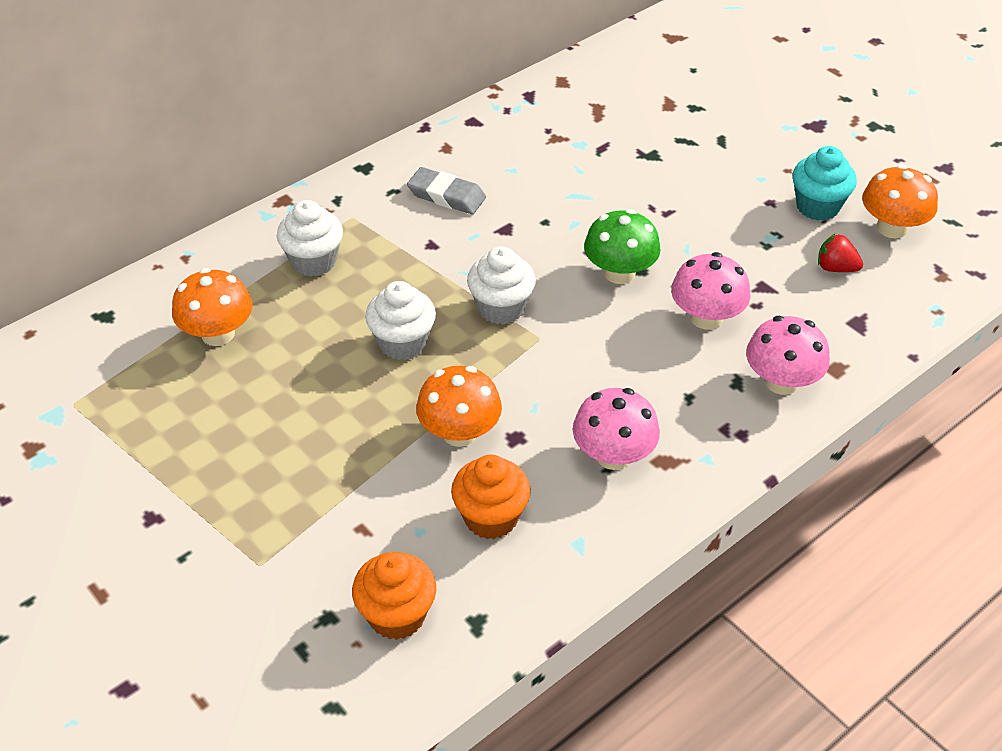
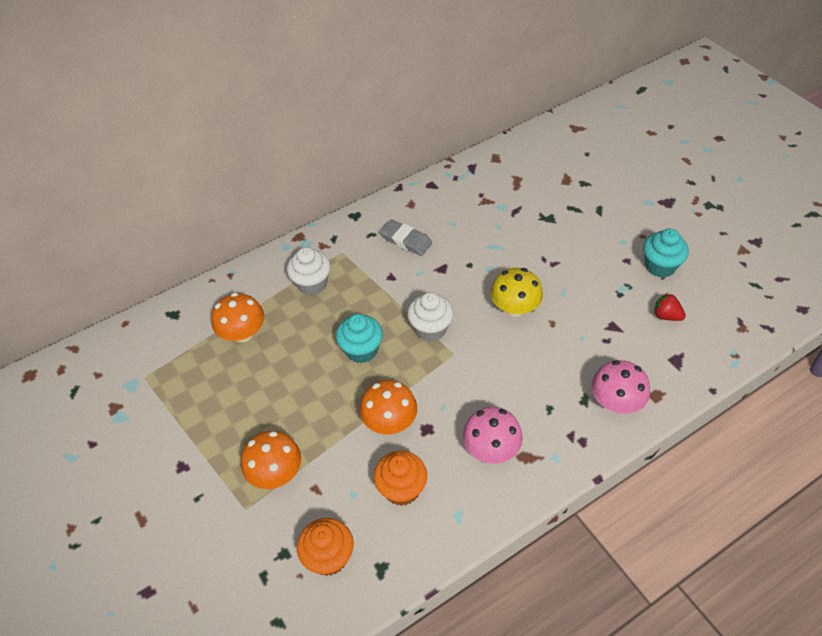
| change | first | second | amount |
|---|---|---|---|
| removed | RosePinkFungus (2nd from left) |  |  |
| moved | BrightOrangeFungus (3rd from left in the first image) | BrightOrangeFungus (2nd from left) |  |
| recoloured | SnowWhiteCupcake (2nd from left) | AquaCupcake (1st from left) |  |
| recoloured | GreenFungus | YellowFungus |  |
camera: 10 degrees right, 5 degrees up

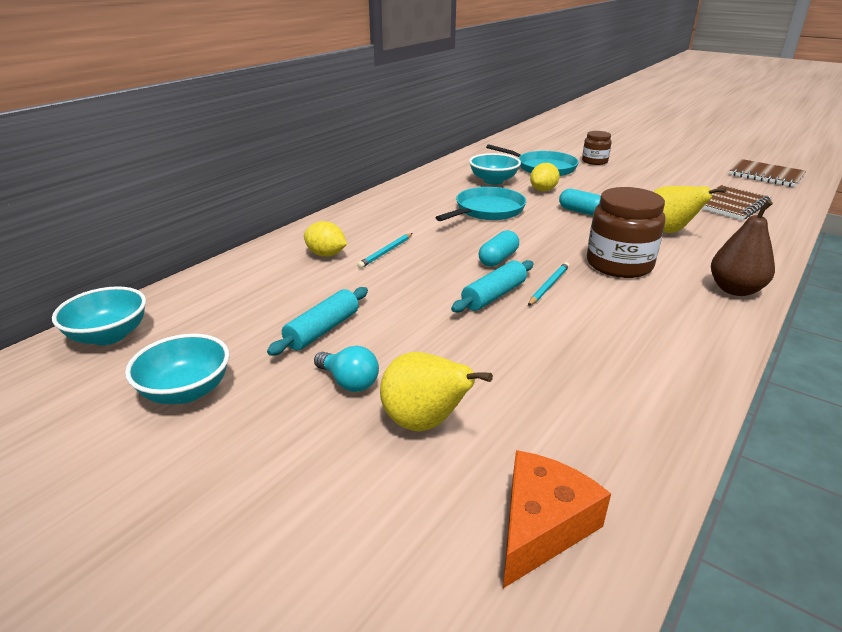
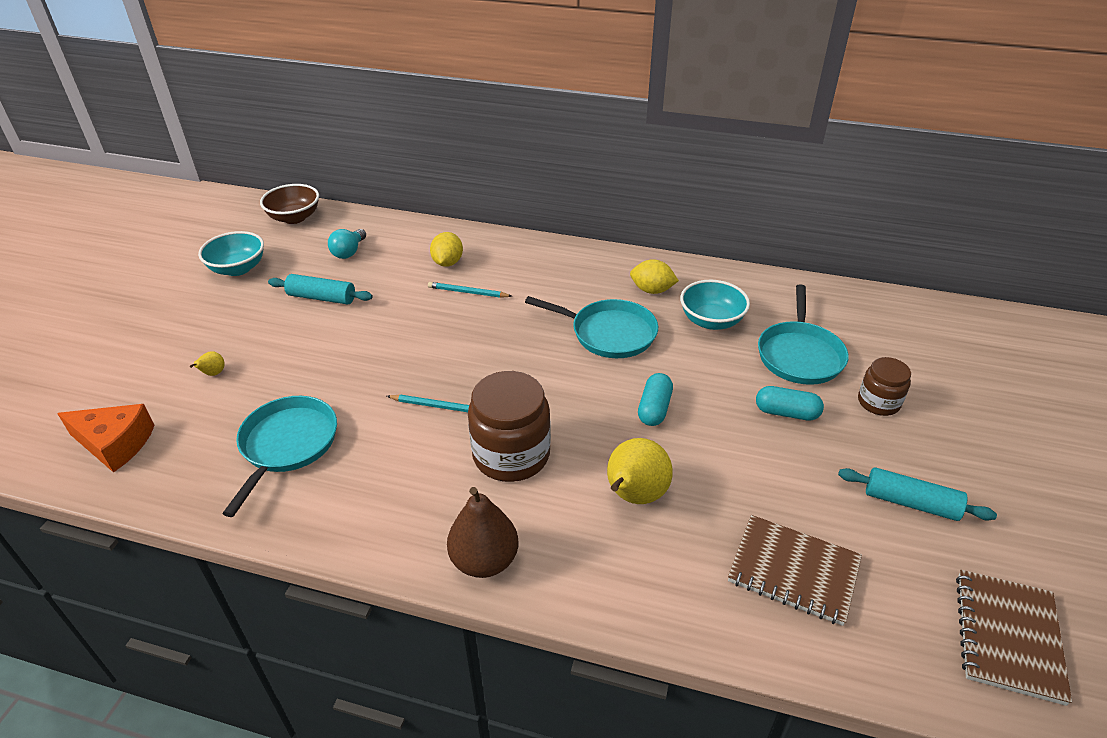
| change | first | second | amount |
|---|---|---|---|
| added |  | AquaPan (1st from left) |  |
| moved | AquaLightbulb |  |  |
| moved | AquaRollingPin (2nd from left) |  |  |
| moved | AquaPillShape (1st from left in the first image) | AquaPillShape (2nd from left) |  |
| moved | YellowLemon (2nd from left) |  |  |
| recoloured | AquaServingBowl (1st from left) | BrownServingBowl |  |
| resized | YellowPear (1st from left) |  | x0.44 |
camera: 70 degrees right, 10 degrees up

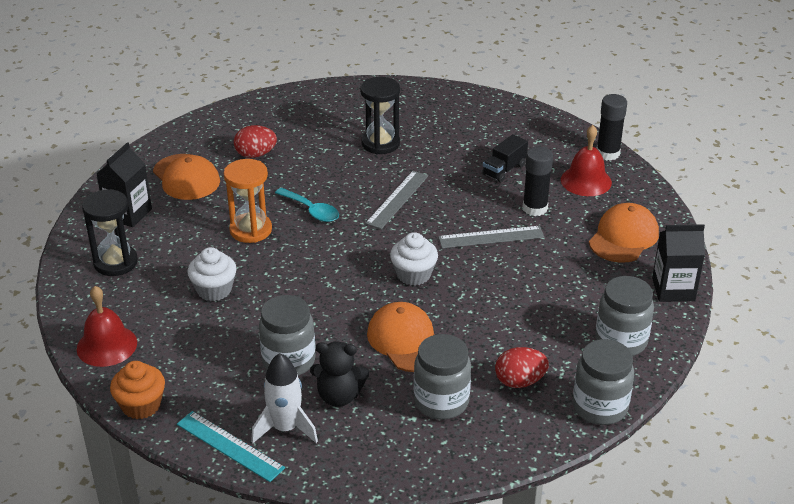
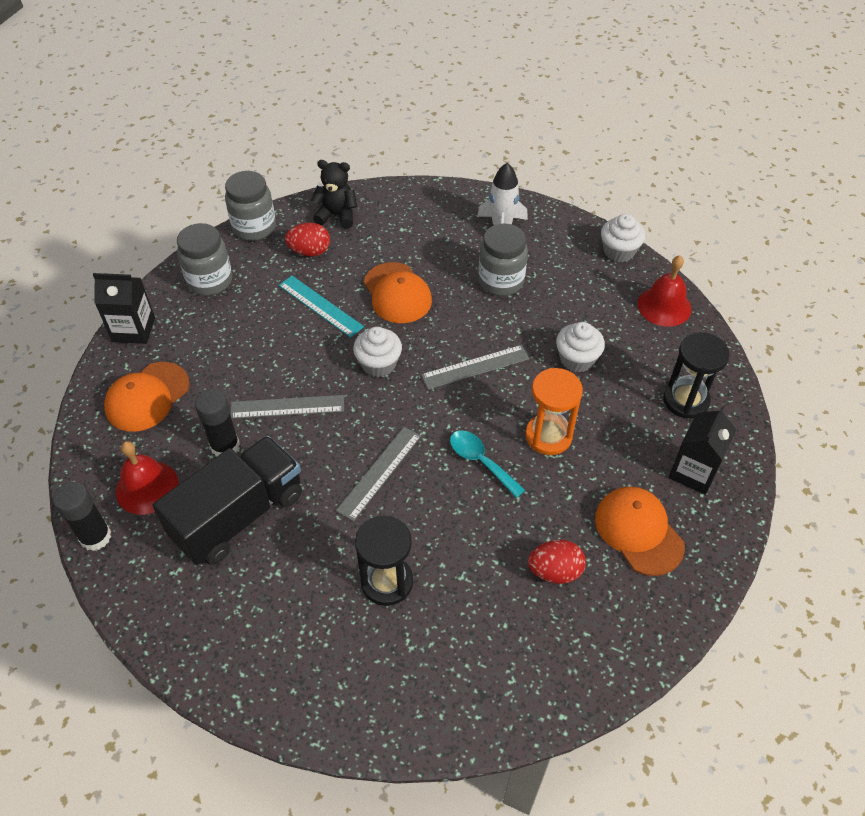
| change | first | second | amount |
|---|---|---|---|
| removed | GreyPreserveJar (2nd from left) |  |  |
| added |  | GreyStraightedge (3rd from left) |  |
| moved | AquaStraightedge |  |  |
| moved | JetBlackStuffedBear |  |  |
| recoloured | BrightOrangeCupcake | SnowWhiteCupcake (3rd from left) |  |
| resized | JetBlackLorry |  | x2.12 |
camera: 175 degrees left, 15 degrees up

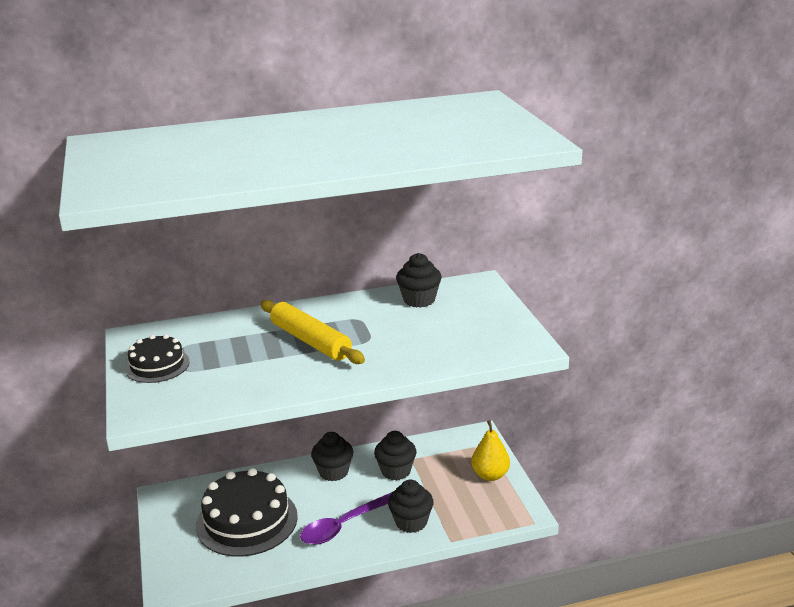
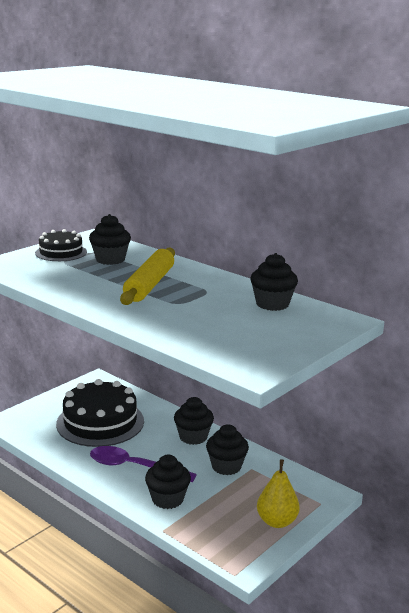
| change | first | second | amount |
|---|---|---|---|
| added |  | JetBlackCupcake (1st from left) |  |
camera: 55 degrees right, 5 degrees down

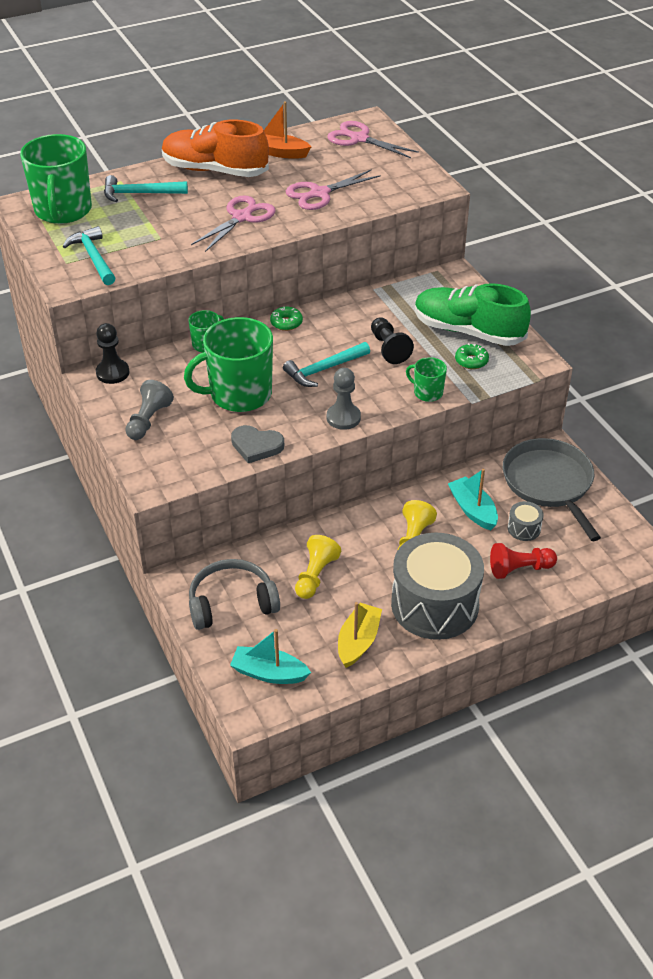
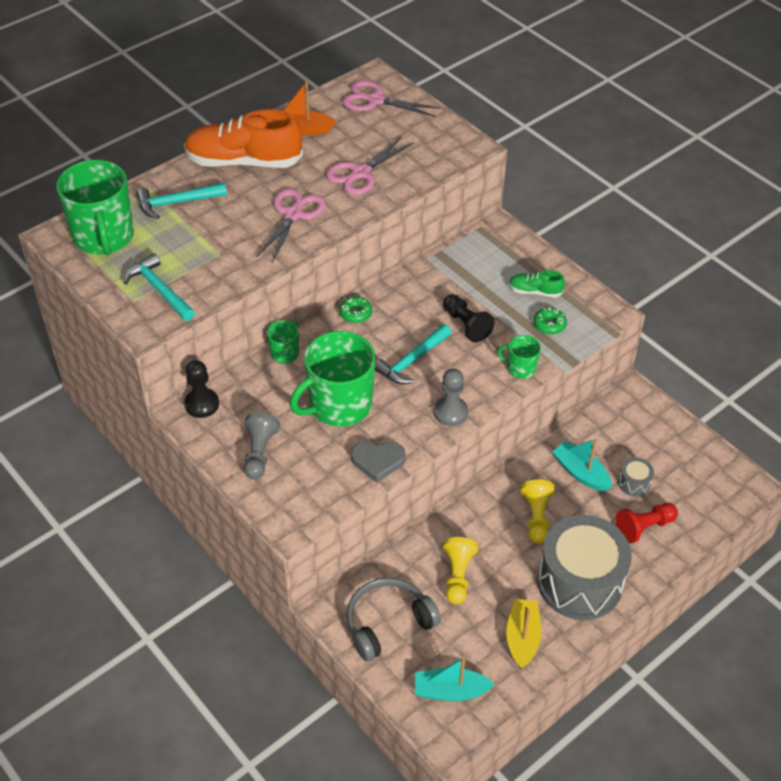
| change | first | second | amount |
|---|---|---|---|
| removed | GreyPan |  |  |
| resized | GreenLaceUpShoe |  | x0.47 |
camera: 15 degrees left, 5 degrees up

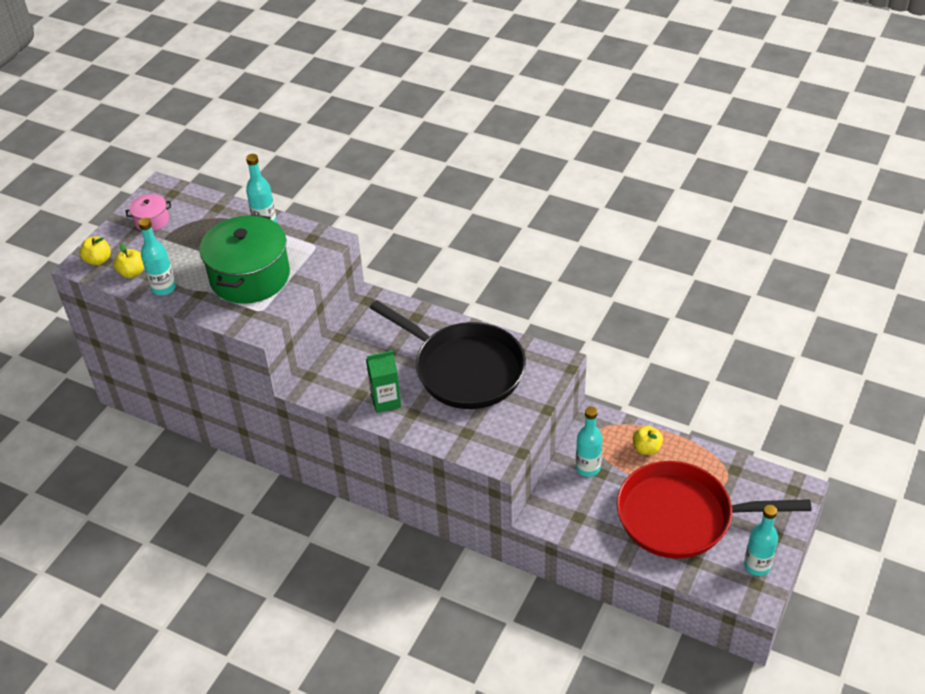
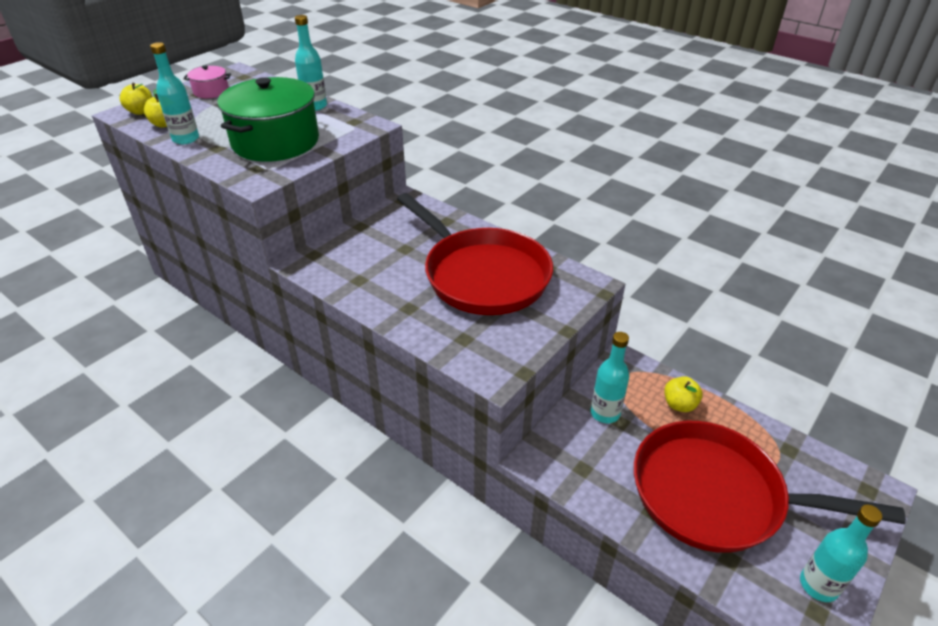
| change | first | second | amount |
|---|---|---|---|
| removed | GreenJuiceCarton |  |  |
| recoloured | JetBlackPan | CrimsonPan (1st from left) |  |
camera: 10 degrees right, 5 degrees down

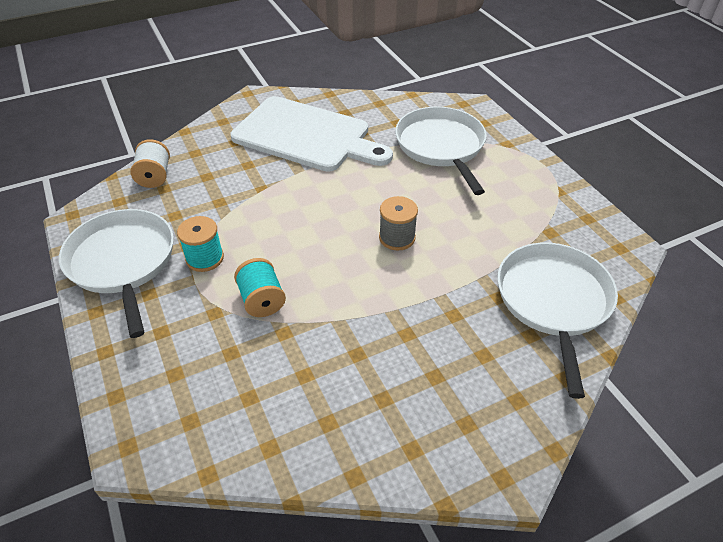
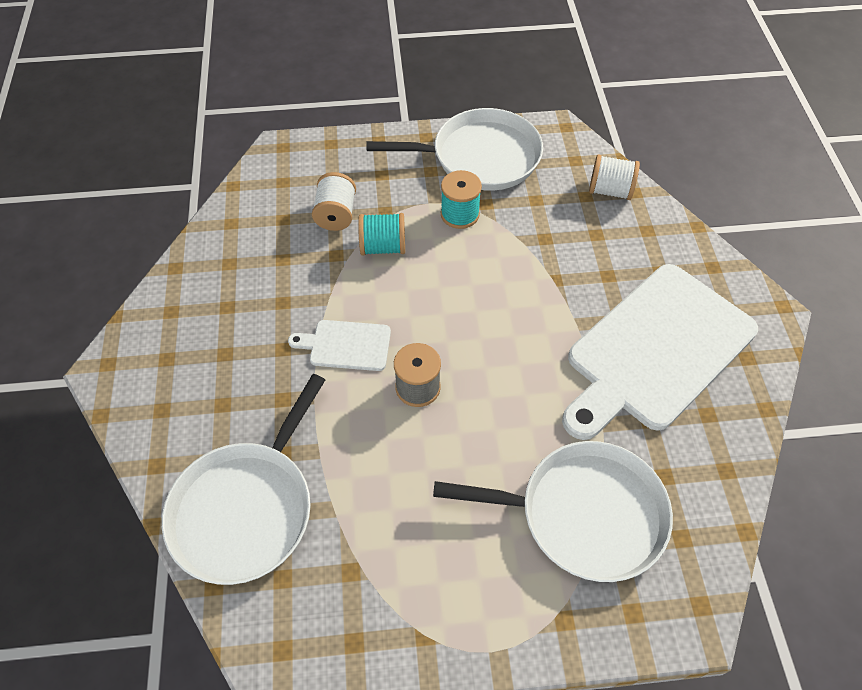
| change | first | second | amount |
|---|---|---|---|
| added |  | SnowWhiteBreadBoard (1st from left) |  |
| added |  | SnowWhiteReelOfThread (1st from left) |  |
| turned | SnowWhitePan (3rd from left in the first image) | SnowWhitePan (1st from left) | 90 degrees clockwise |
camera: 110 degrees right, 10 degrees up

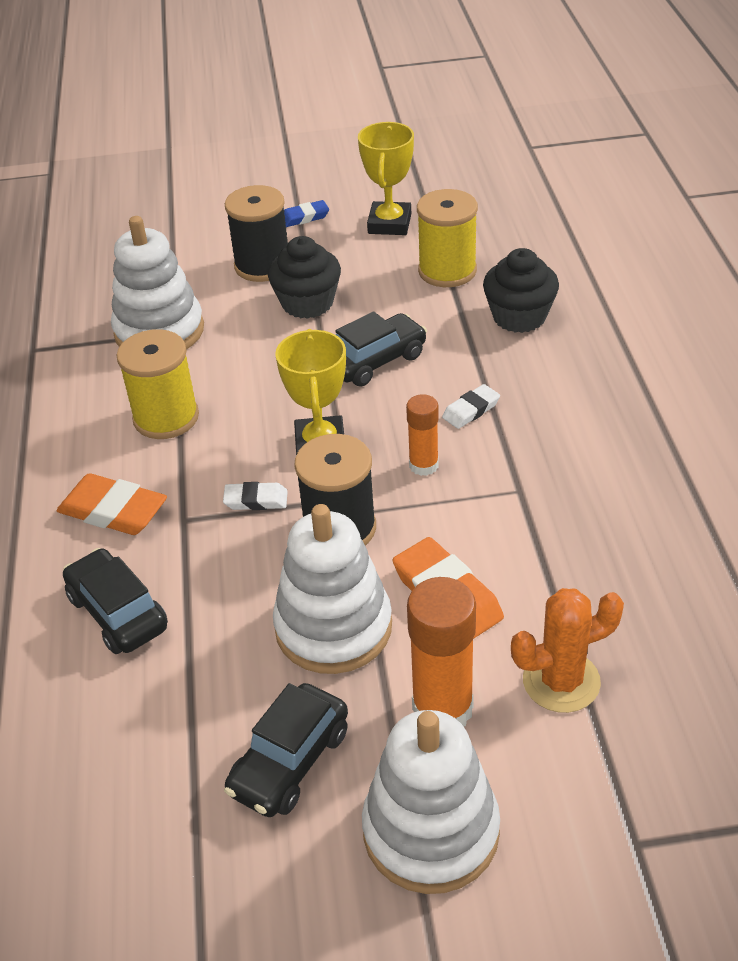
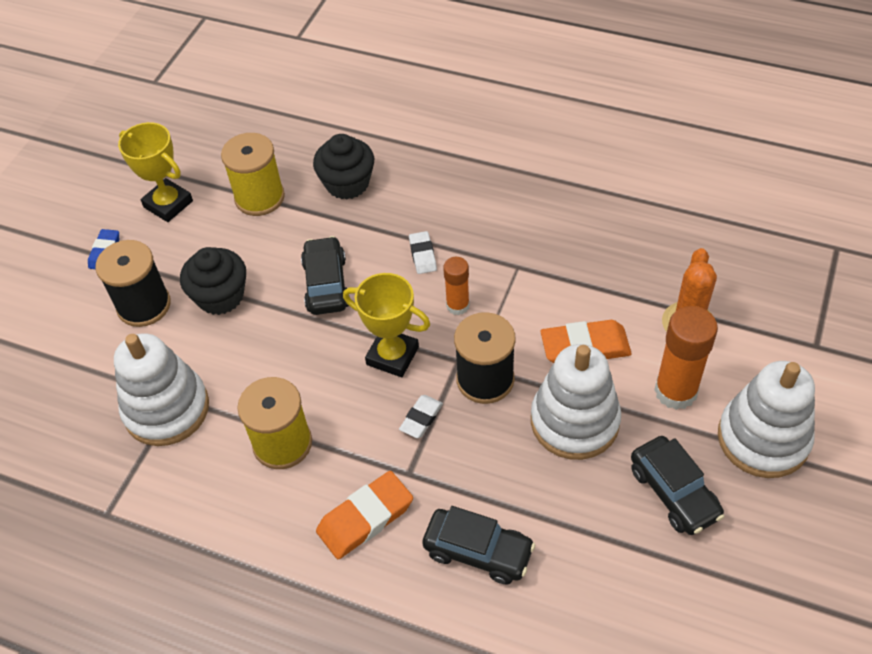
| change | first | second | amount |
|---|---|---|---|
| turned | JetBlackCar (1st from left in the first image) | JetBlackCar (2nd from left) | 150 degrees counterclockwise |
camera: 60 degrees left, 10 degrees up

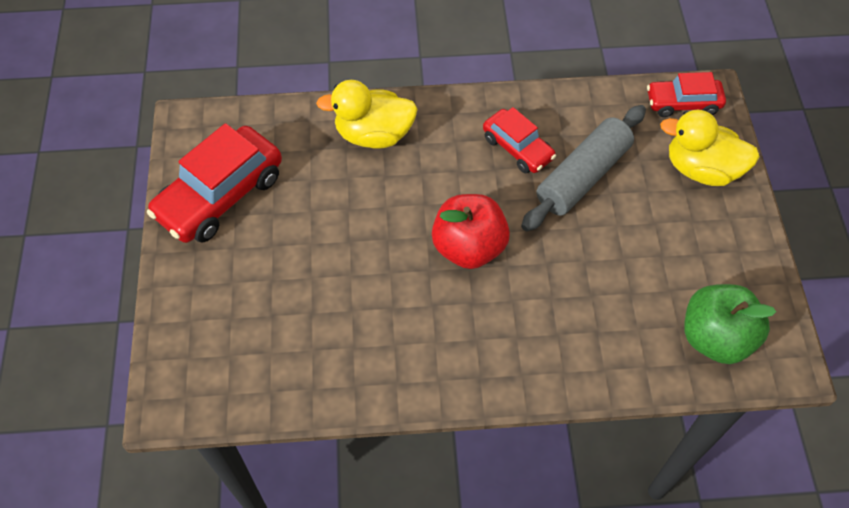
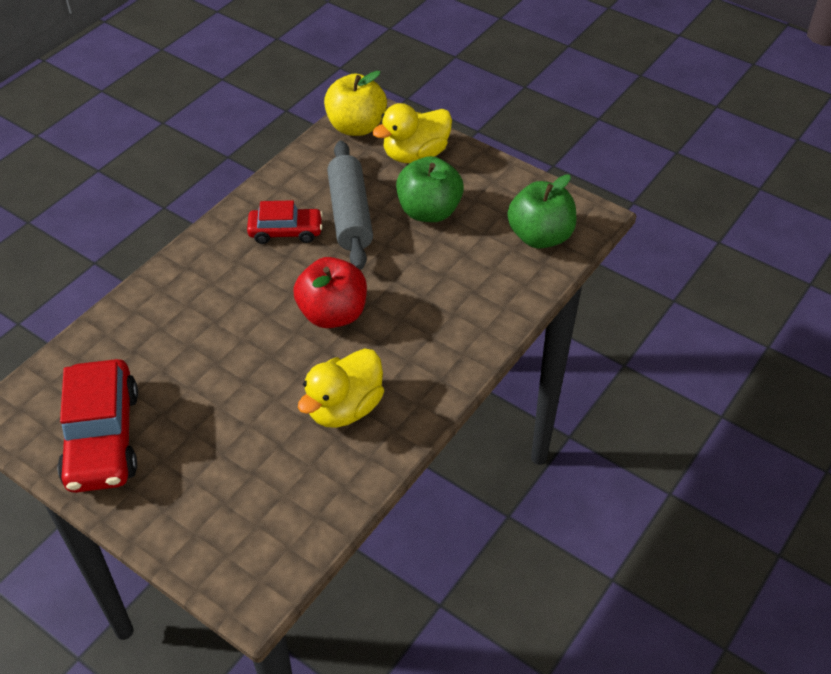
| change | first | second | amount |
|---|---|---|---|
| added |  | GreenToyApple (1st from left) |  |
| moved | YellowDuck (1st from left) |  |  |
| replaced | CrimsonCar (3rd from left) | YellowToyApple |  |
camera: 50 degrees left, 10 degrees down

